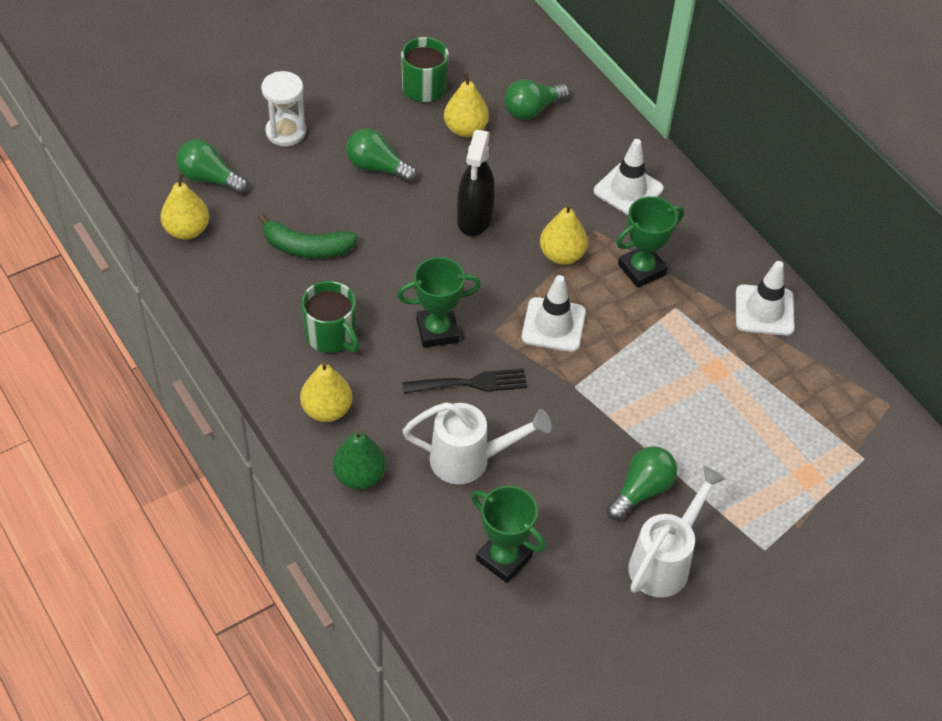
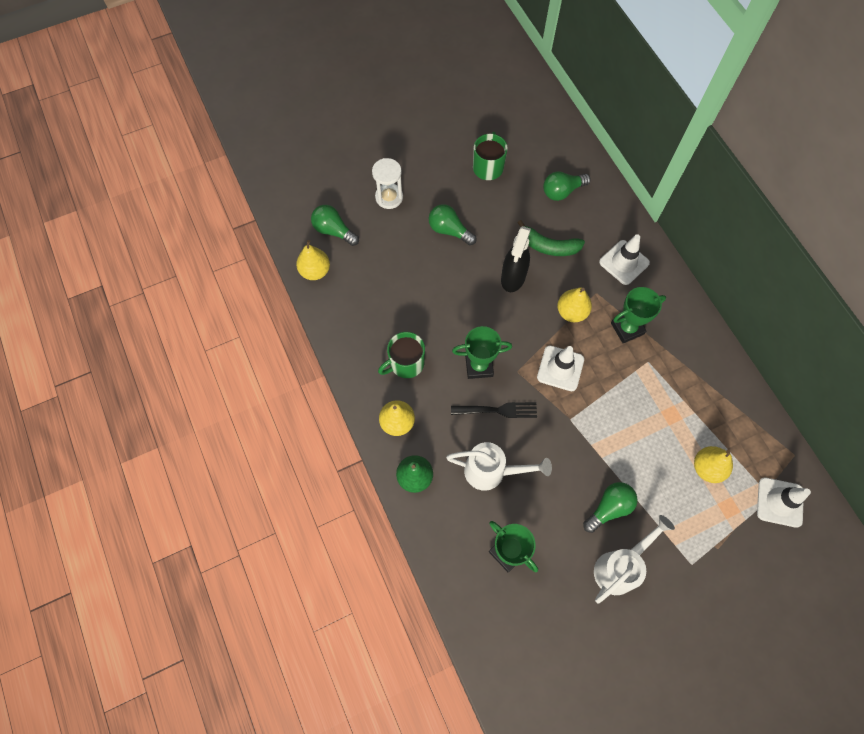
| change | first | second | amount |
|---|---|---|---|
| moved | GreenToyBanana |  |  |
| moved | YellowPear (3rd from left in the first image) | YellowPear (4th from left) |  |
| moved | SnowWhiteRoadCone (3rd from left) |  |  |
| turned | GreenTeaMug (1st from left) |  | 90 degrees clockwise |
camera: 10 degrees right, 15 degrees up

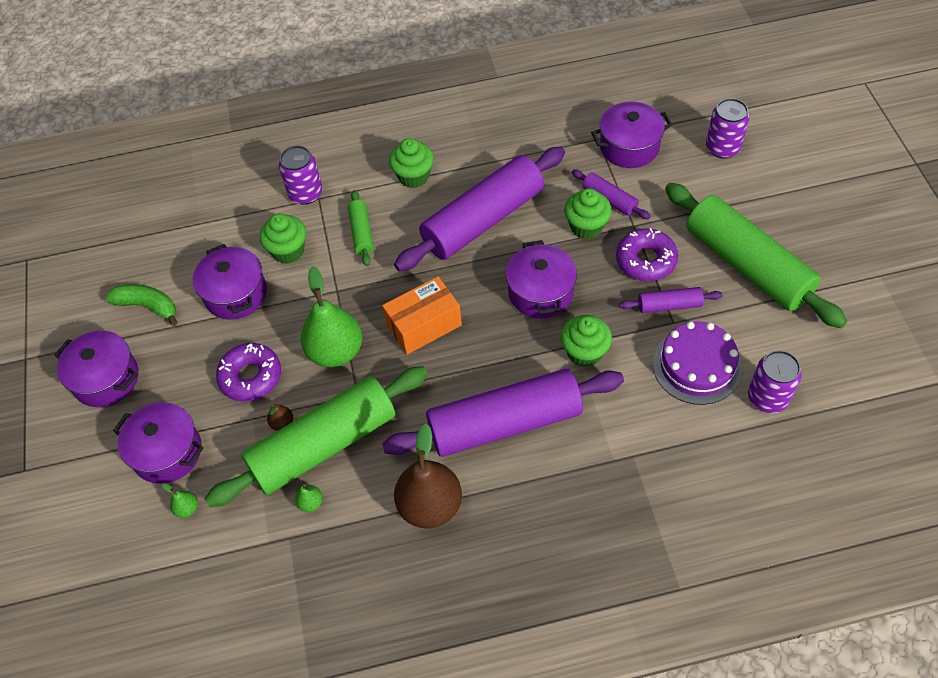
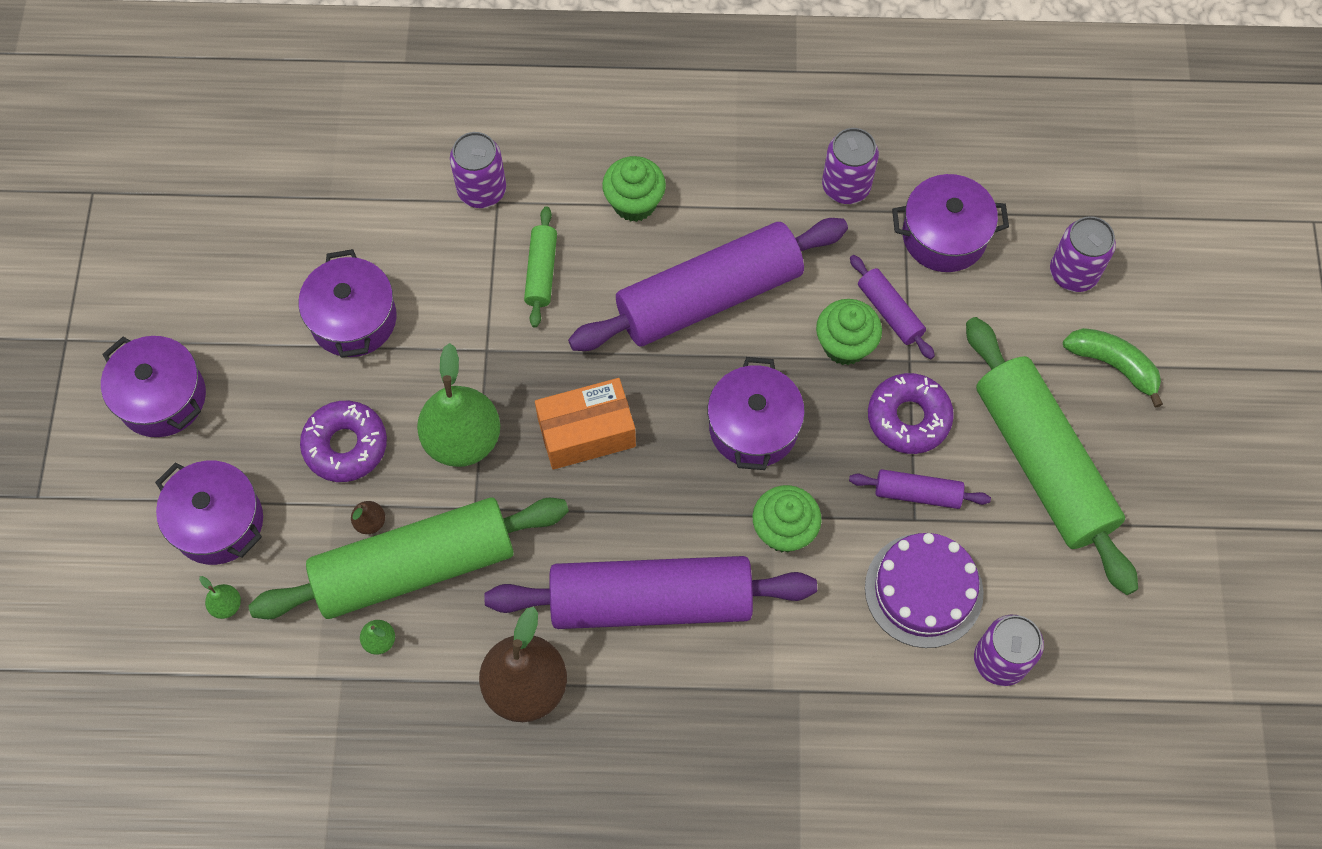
| change | first | second | amount |
|---|---|---|---|
| removed | GreenCupcake (1st from left) |  |  |
| added |  | VioletSodaCan (2nd from left) |  |
| moved | GreenToyBanana |  |  |
camera: 10 degrees right, 10 degrees up

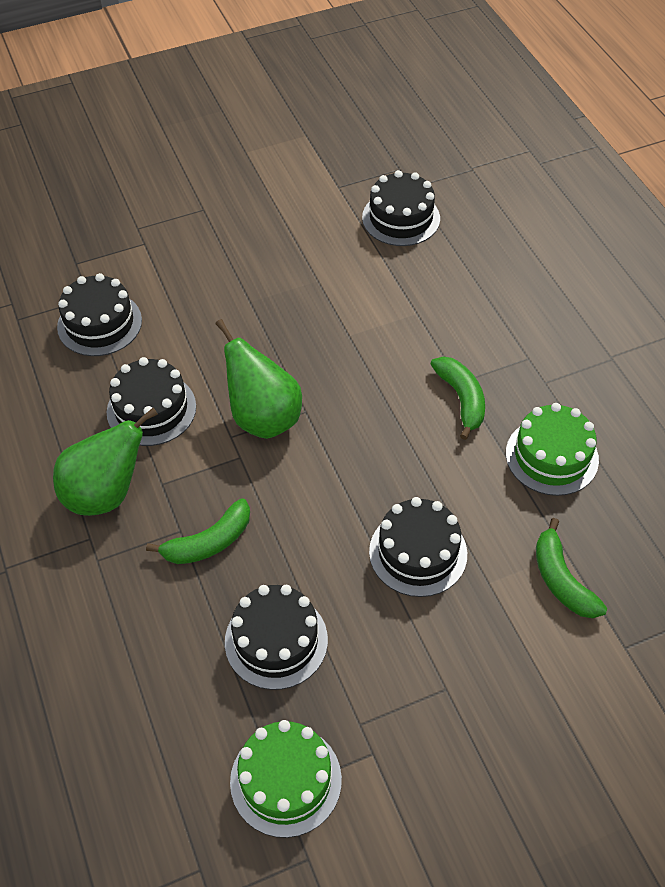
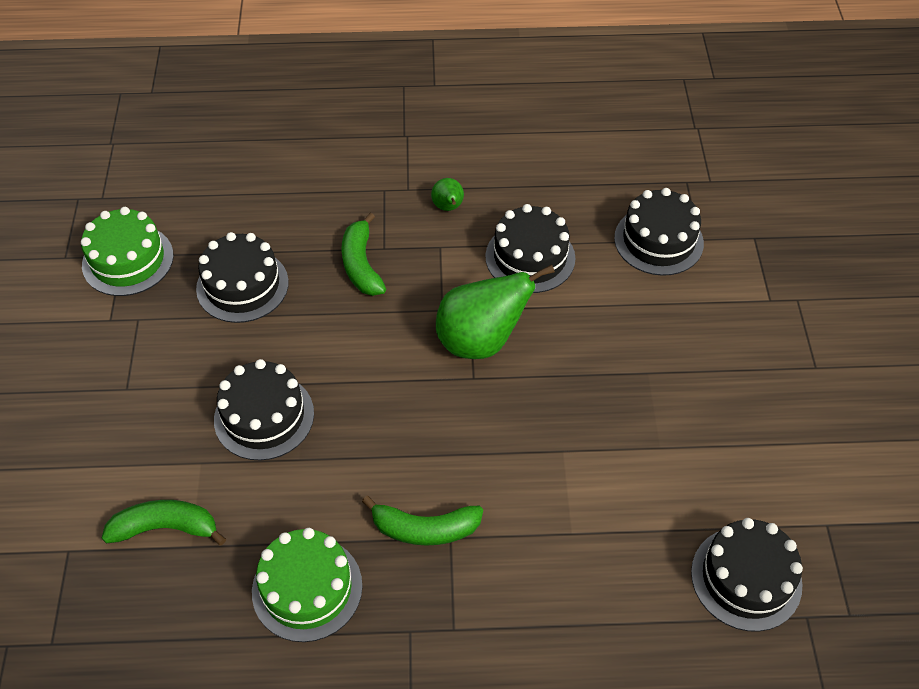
| change | first | second | amount |
|---|---|---|---|
| resized | GreenPear (1st from left) |  | x0.47 |
camera: 110 degrees right, 0 degrees up

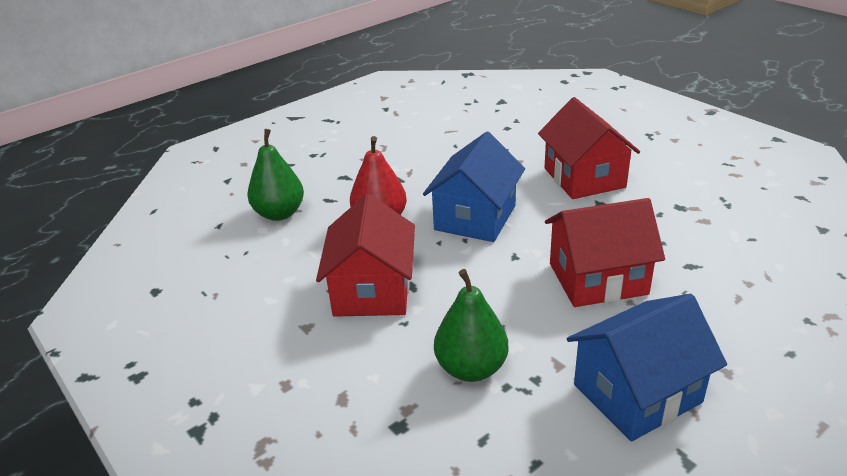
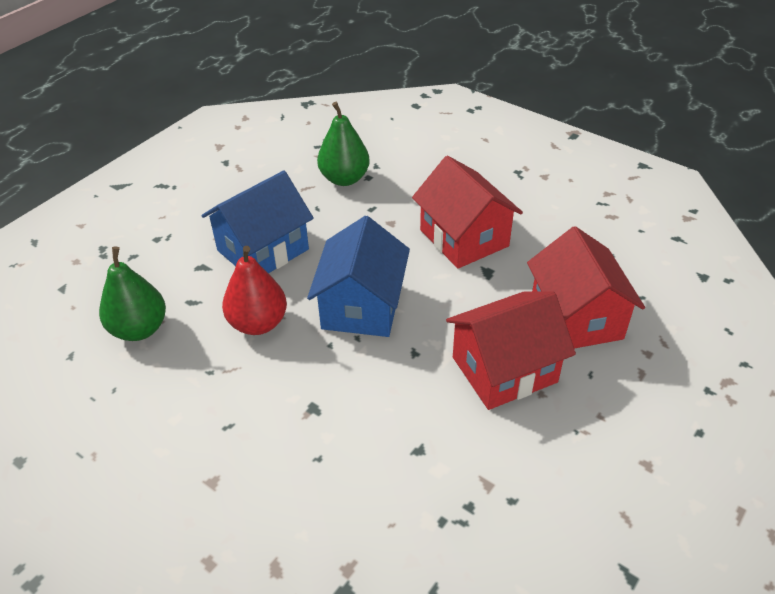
| change | first | second | amount |
|---|---|---|---|
| moved | CrimsonHouse (1st from left in the first image) | CrimsonHouse (3rd from left) |  |
| moved | GreenPear (2nd from left) |  |  |
| moved | RoyalBlueHouse (2nd from left in the first image) | RoyalBlueHouse (1st from left) |  |
camera: 15 degrees left, 10 degrees up

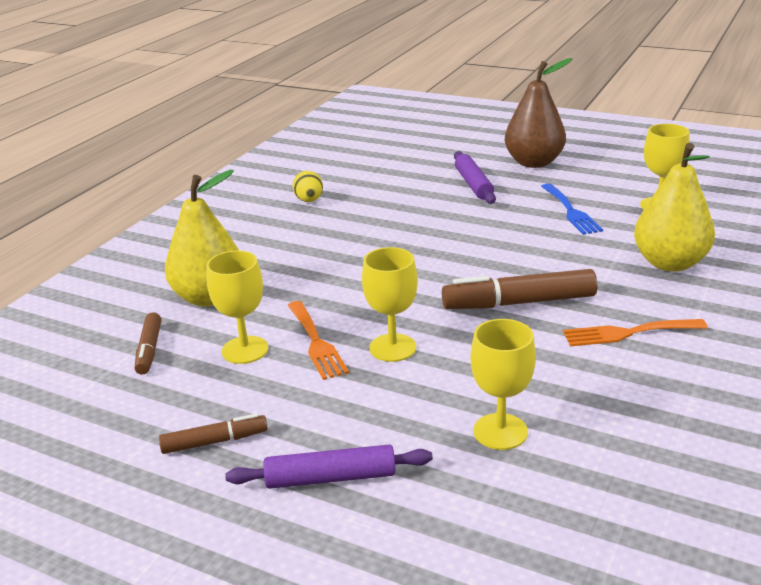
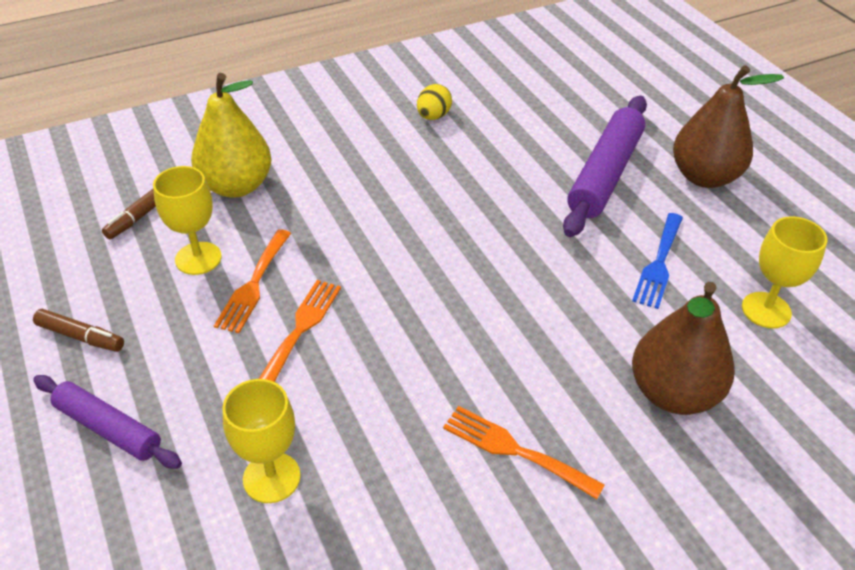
| change | first | second | amount |
|---|---|---|---|
| removed | BrownFeltPen (3rd from left) |  |  |
| replaced | YellowWineGlass (2nd from left) | BrightOrangeTableFork (2nd from left) |  |
| recoloured | YellowPear (2nd from left) | BrownPear (1st from left) |  |
| resized | VioletRollingPin (2nd from left) |  | x1.61 |
camera: 35 degrees right, 15 degrees up

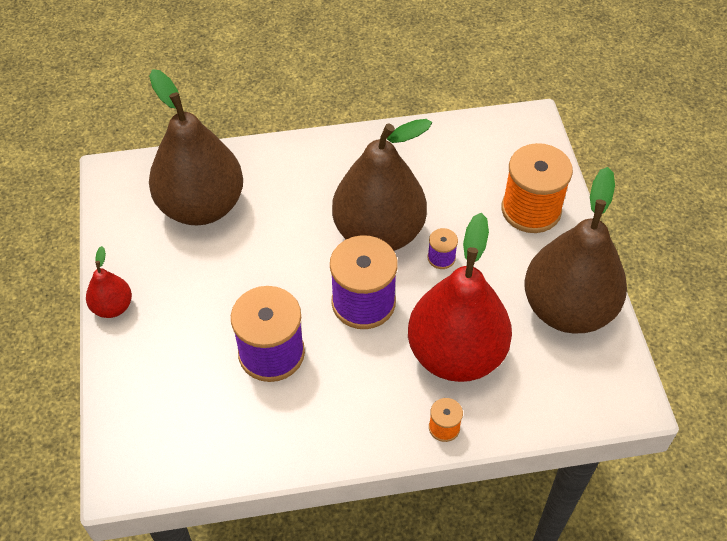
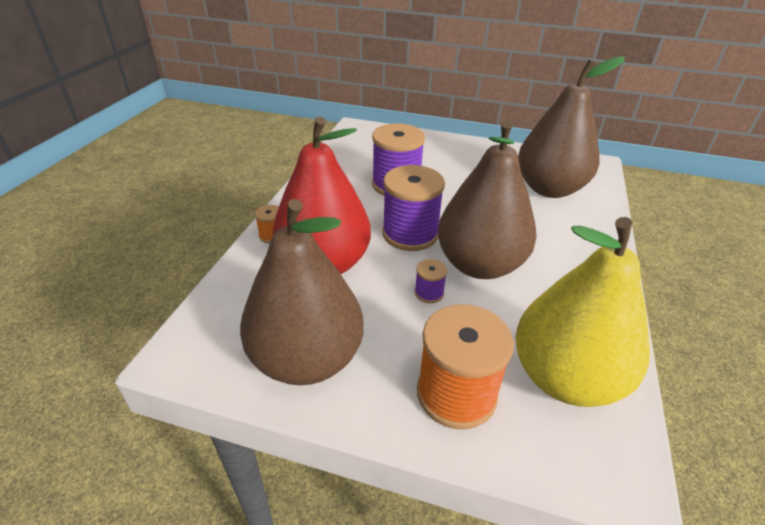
| change | first | second | amount |
|---|---|---|---|
| removed | CrimsonPear (1st from left) |  |  |
| added |  | YellowPear |  |
camera: 115 degrees right, 15 degrees down

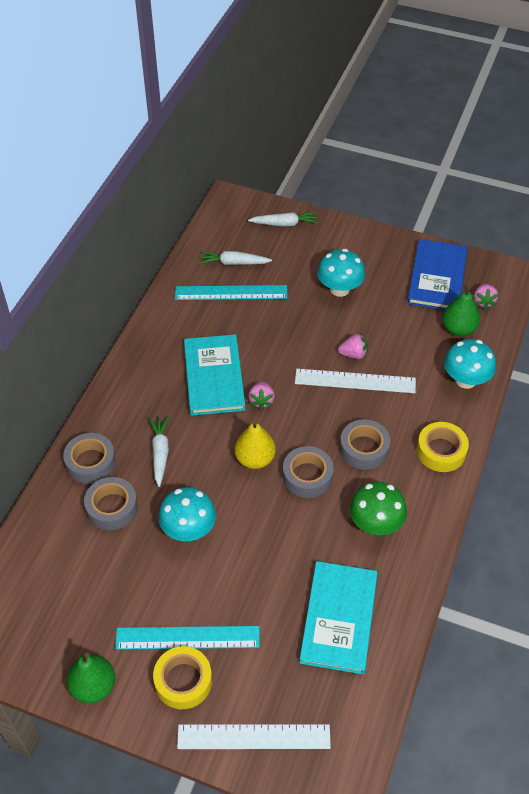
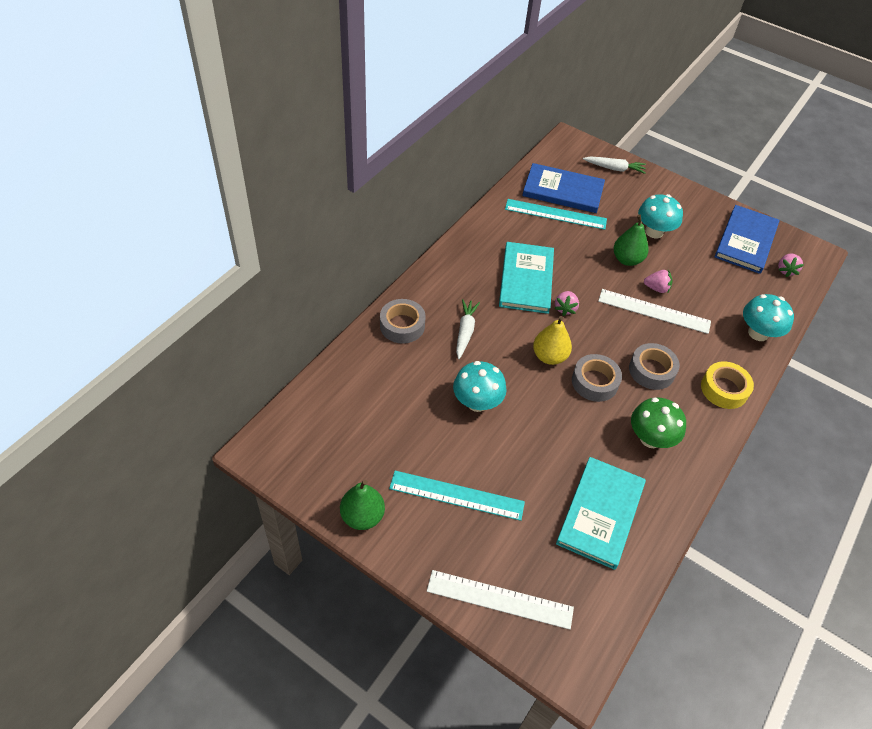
| change | first | second | amount |
|---|---|---|---|
| removed | GreyStickyTape (2nd from left) |  |  |
| removed | YellowStickyTape (1st from left) |  |  |
| moved | GreenPear (2nd from left) |  |  |
| replaced | SnowWhiteToyCarrot (2nd from left) | RoyalBlueBook (1st from left) |  |
camera: 10 degrees right, 0 degrees up

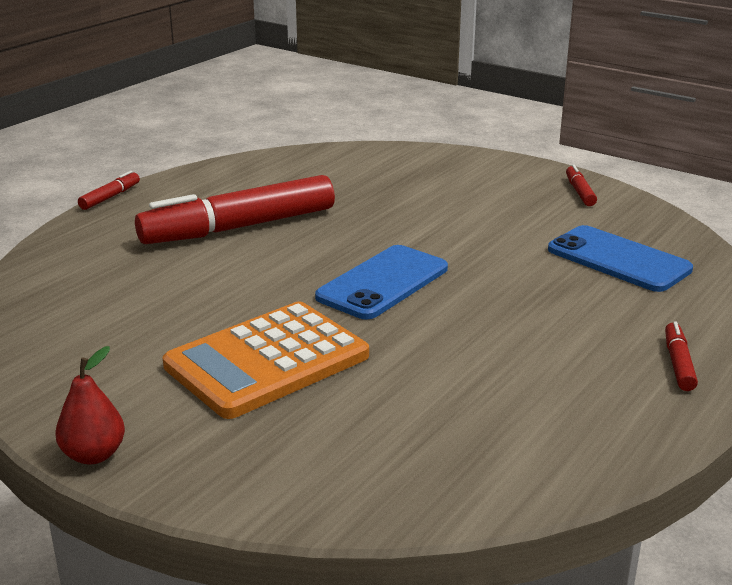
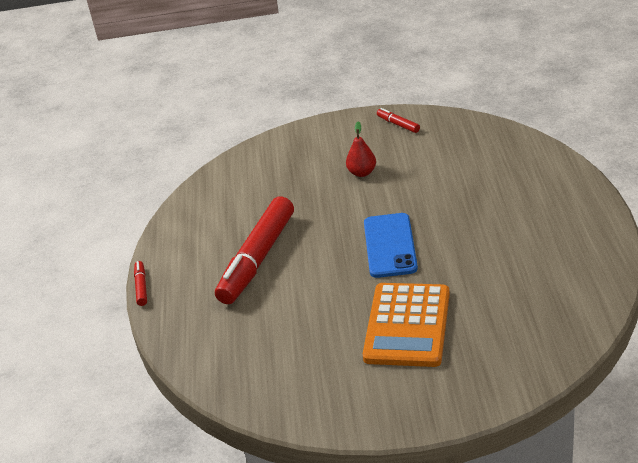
| change | first | second | amount |
|---|---|---|---|
| removed | RoyalBluePhone (2nd from left) |  |  |
| removed | CrimsonFeltPen (4th from left) |  |  |
| moved | CrimsonPear |  |  |
camera: 35 degrees left, 10 degrees up

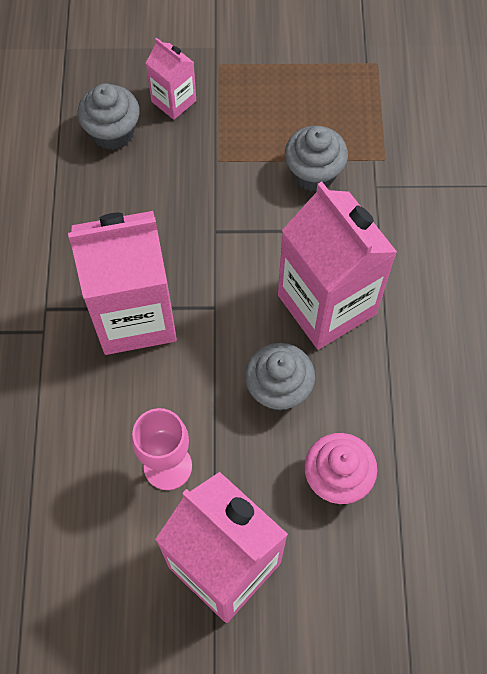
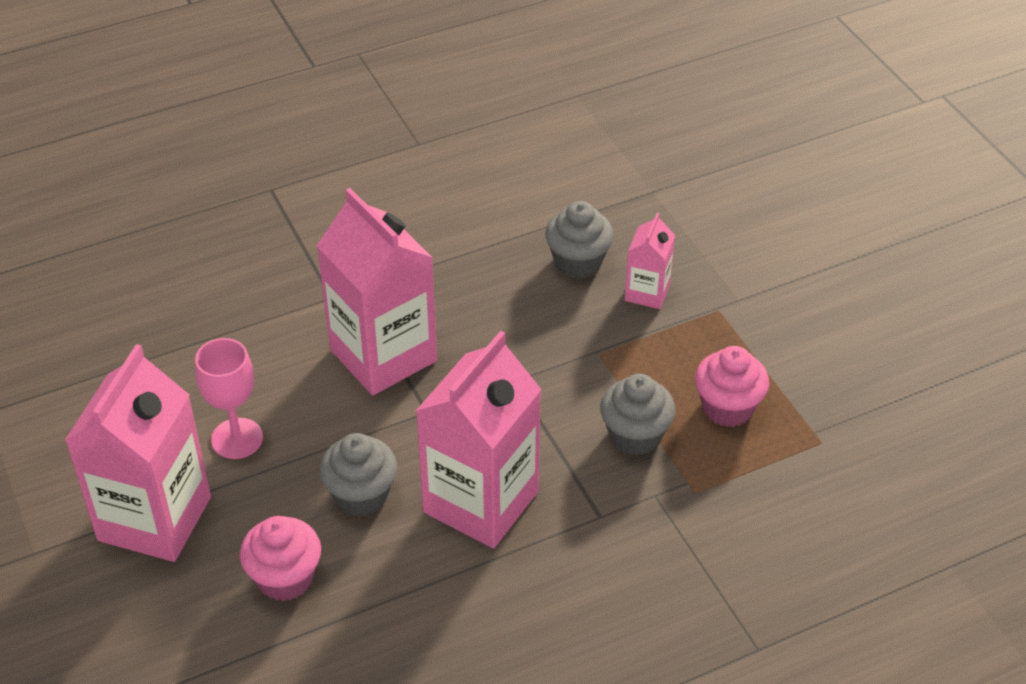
| change | first | second | amount |
|---|---|---|---|
| added |  | RosePinkCupcake (2nd from left) |  |
camera: 65 degrees right, 20 degrees down

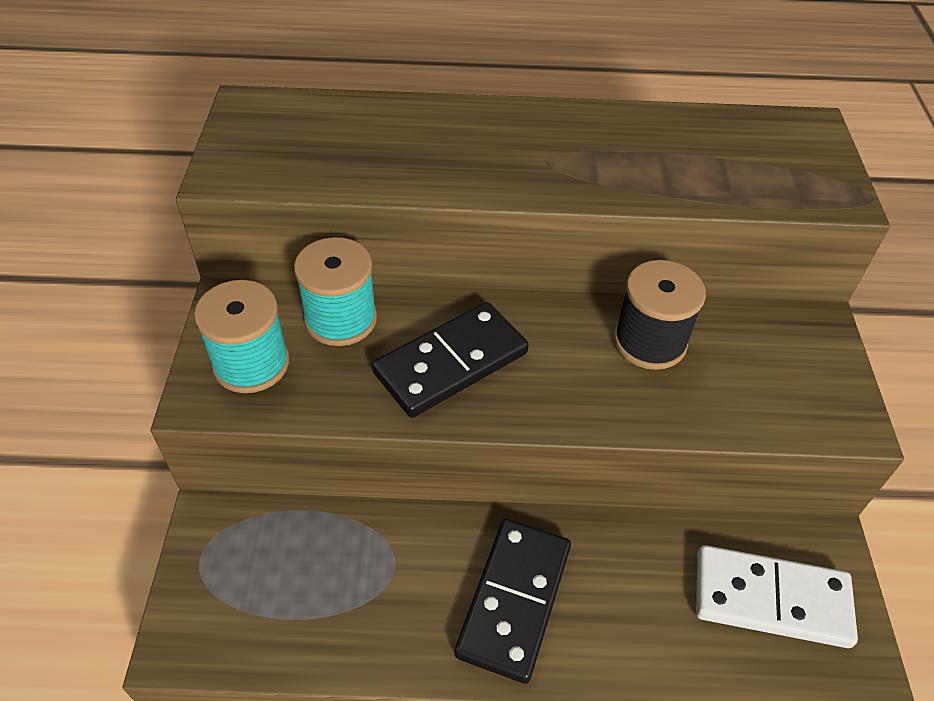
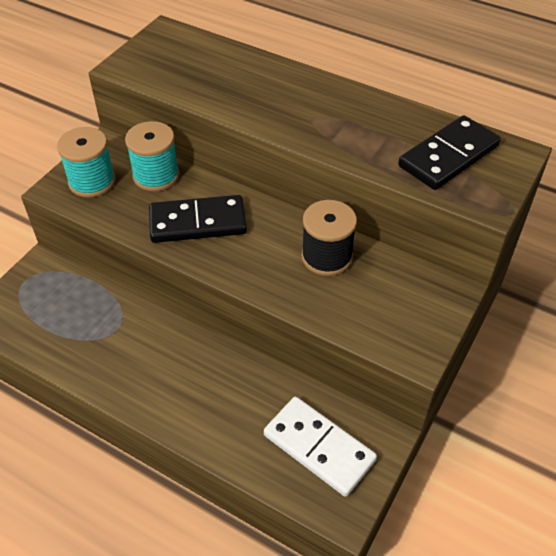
| change | first | second | amount |
|---|---|---|---|
| moved | JetBlackDomino (2nd from left) |  |  |
camera: 30 degrees right, 0 degrees up

